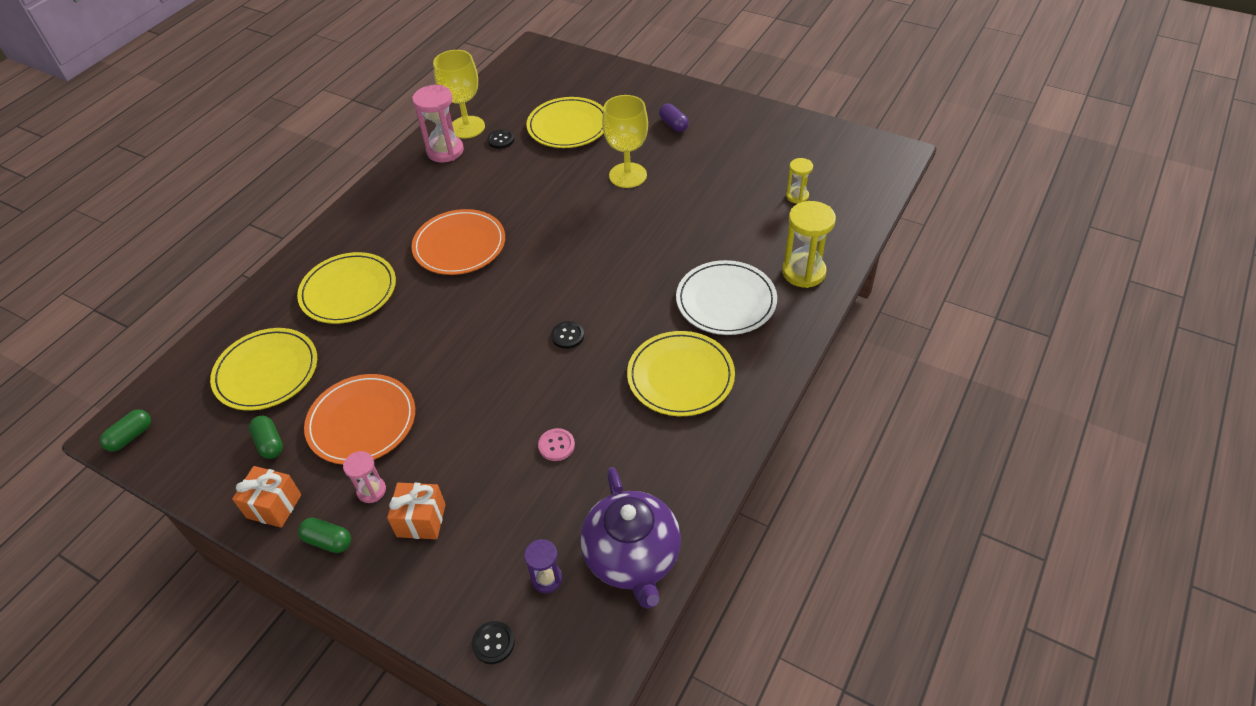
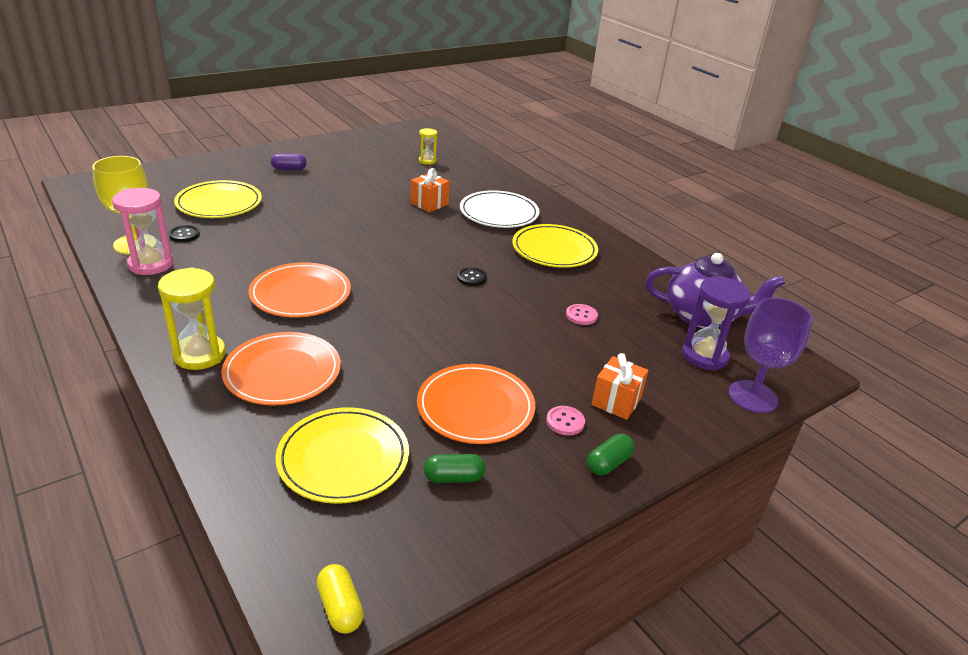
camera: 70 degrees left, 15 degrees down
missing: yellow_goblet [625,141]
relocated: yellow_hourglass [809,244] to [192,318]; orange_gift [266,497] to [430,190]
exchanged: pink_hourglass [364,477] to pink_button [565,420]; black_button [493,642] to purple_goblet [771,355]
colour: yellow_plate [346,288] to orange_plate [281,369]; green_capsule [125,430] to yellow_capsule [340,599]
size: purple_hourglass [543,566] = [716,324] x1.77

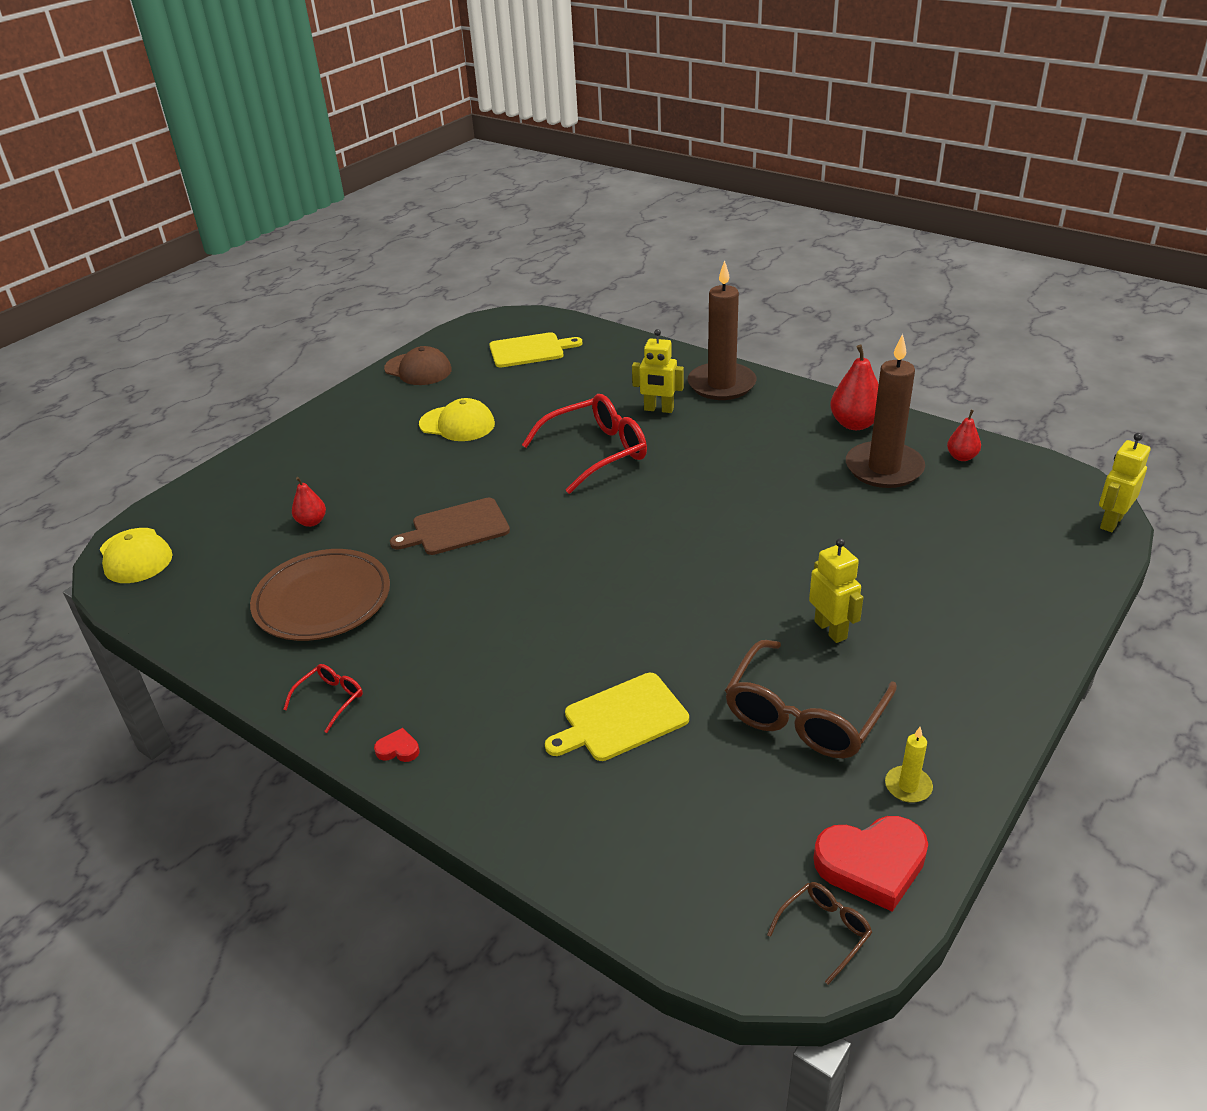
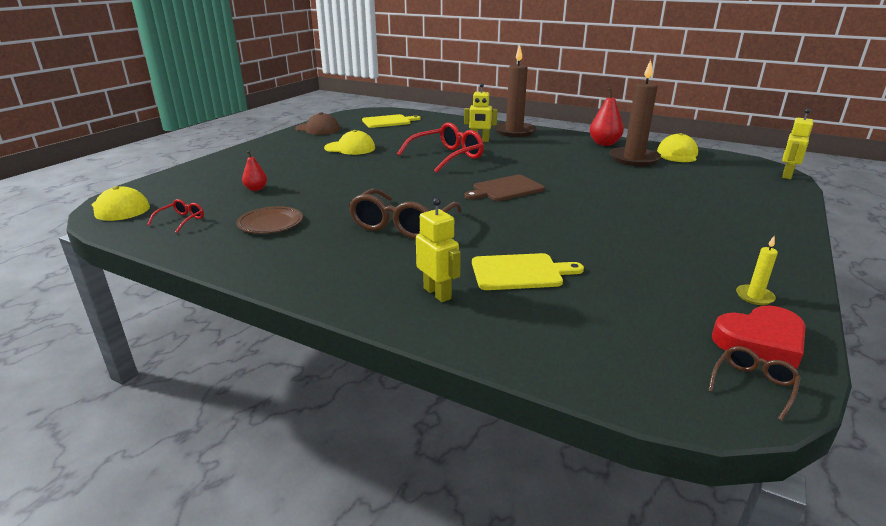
camera: 10 degrees left, 10 degrees down
missing: red_heart [397,745]
relocated: brown_cutting_board [450,526] to [504,188]; yellow_robot [836,590] to [438,250]; brown_glasses [811,699] to [405,214]; red_glasses [323,698] to [175,216]
exchanged: red_pear [964,435] to yellow_cap [677,147]
spun: yellow_cutting_board [617,717] = [528,271] 150 degrees counterclockwise
size: brown_plate [320,595] = [270,220] x0.62

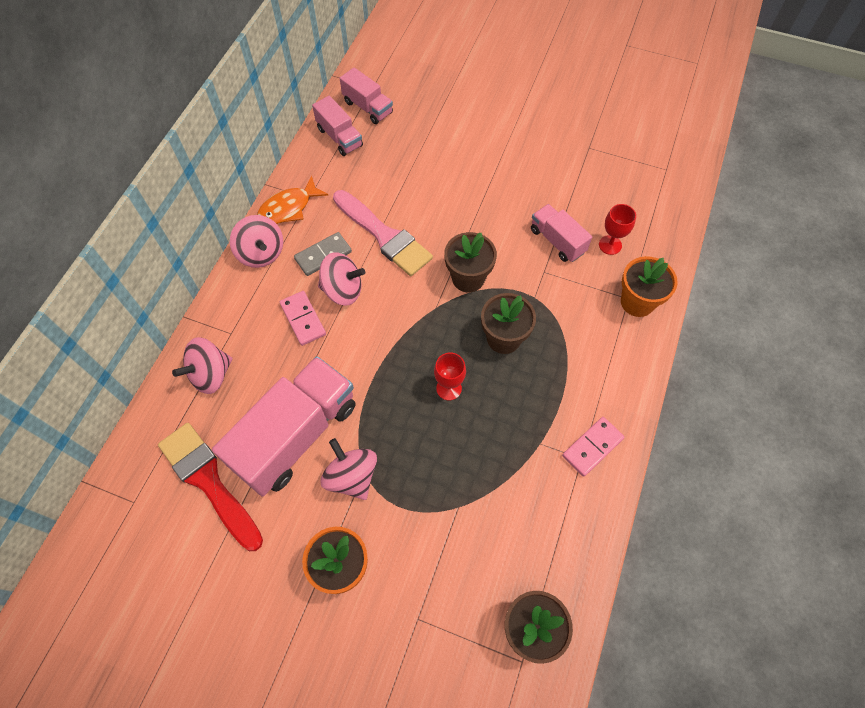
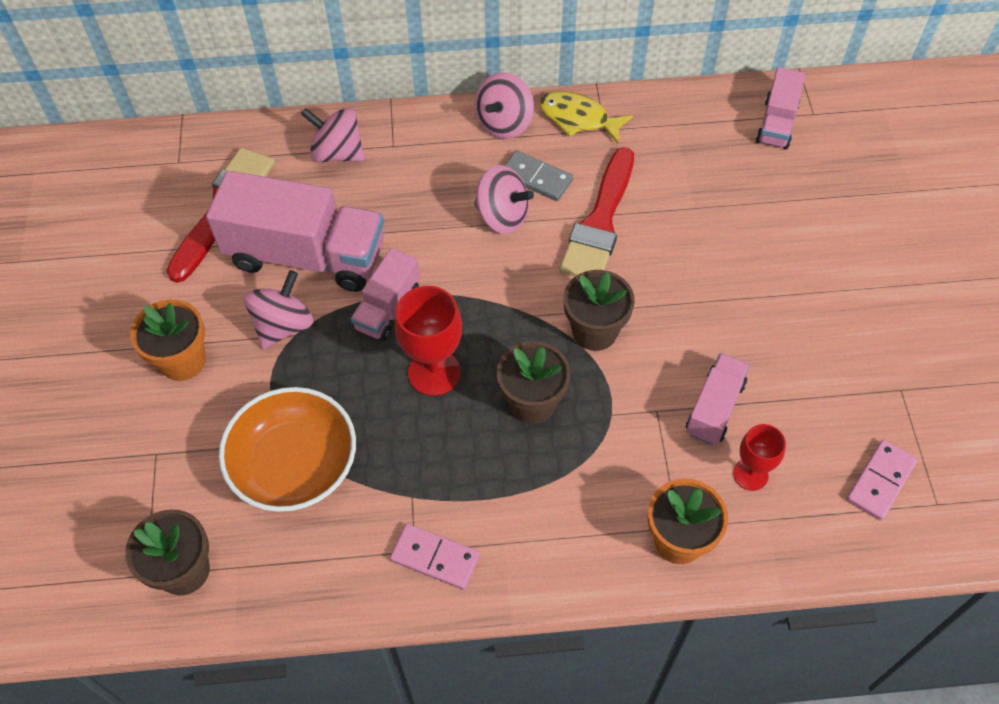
camera: 65 degrees right, 5 degrees down
appeared: orange_bowl [287,449]
relocated: pink_truck [337,126] to [385,294]; pink_domino [303,318] to [882,480]
colour: orange_fish [292,200] to yellow_fish [586,117]; pink_brush [383,233] to red_brush [596,211]
spun: pink_spinning_top [341,279] = [504,199] 45 degrees counterclockwise
size: red_goblet [450,376] = [428,341] x1.60

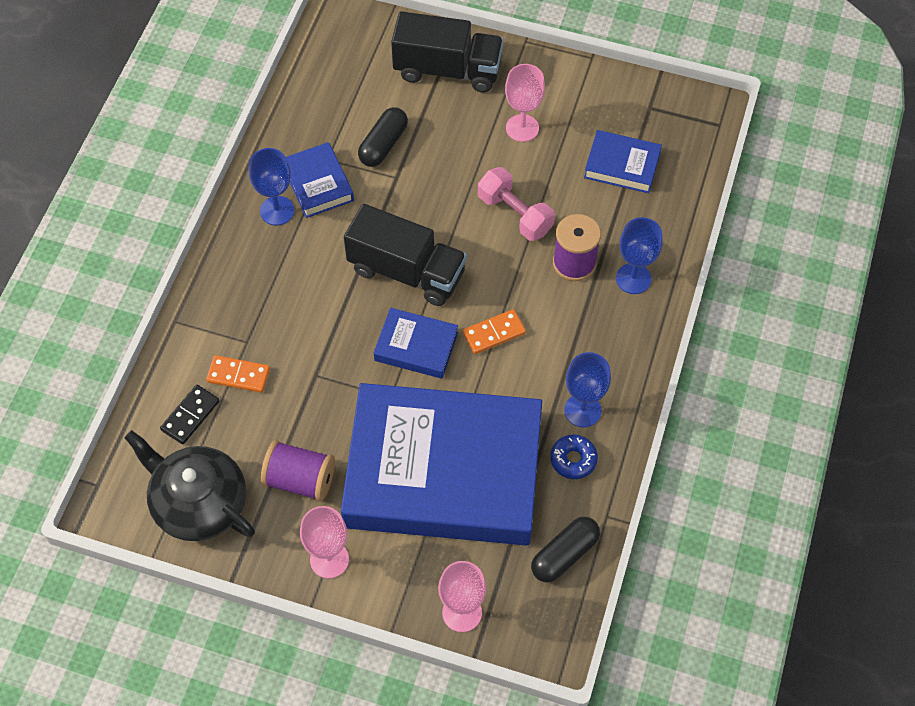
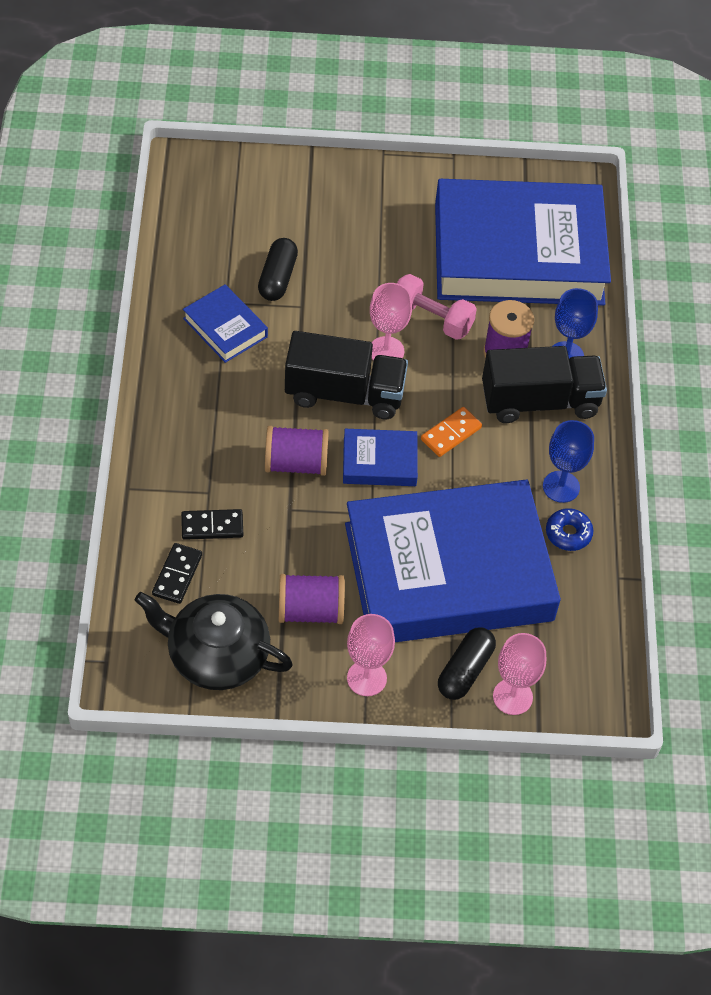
camera: 20 degrees left, 5 degrees down
missing: blue_goblet [271,186]
appeared: purple_spool [297,451]
relocated: black_truck [447,51] to [544,384]; pink_goblet [525,103] to [391,321]; black_capsule [565,550] to [467,663]
colour: orange_domino [238,374] to black_domino [212,524]
size: blue_book [623,161] = [523,242] x2.46

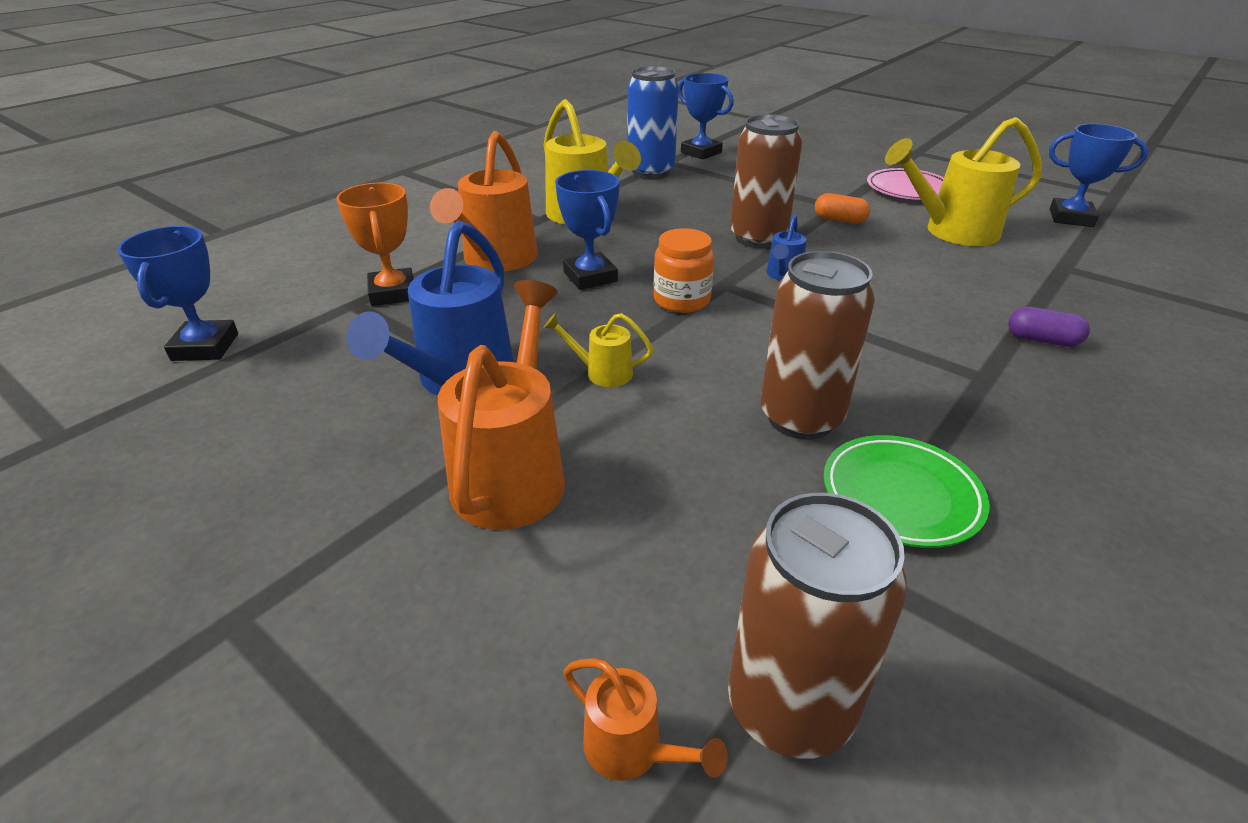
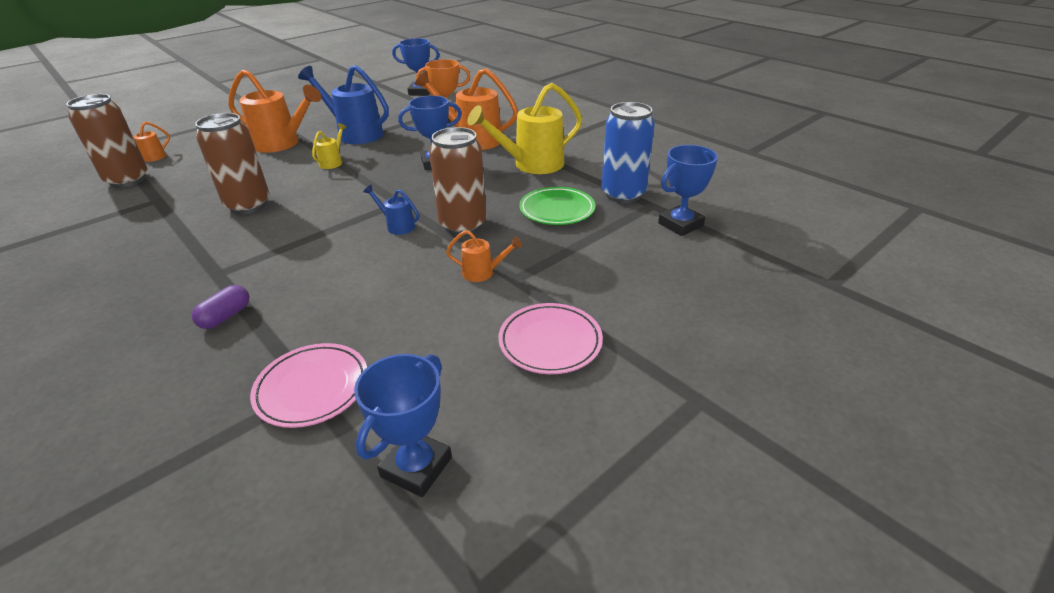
camera: 100 degrees right, 0 degrees up
missing: yellow_watering_can [963,181]; orange_jar [684,270]
appeared: pink_plate [308,385]
relocated: green_plate [907,491] to [557,206]
exchanged: orange_capsule [842,208] to orange_watering_can [484,256]

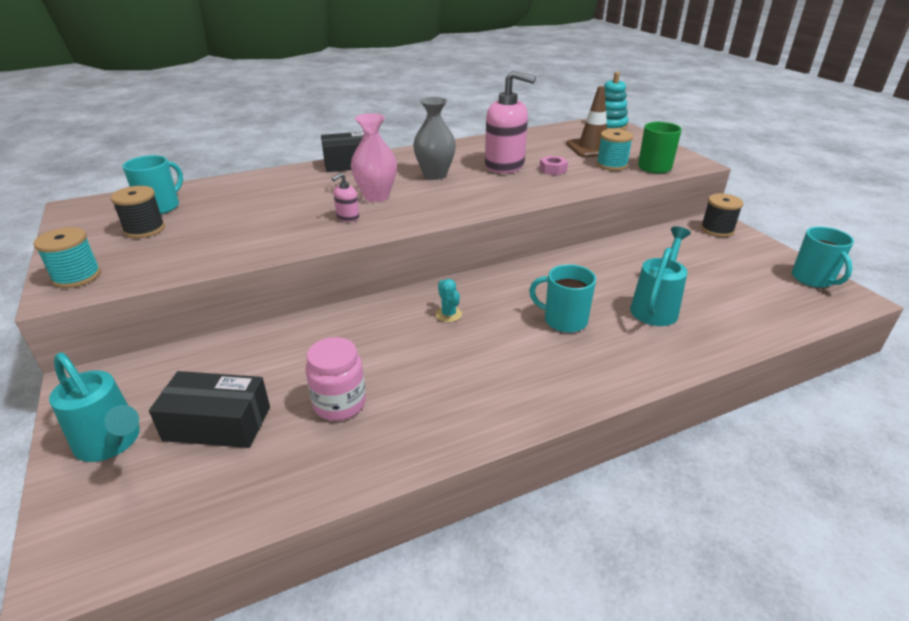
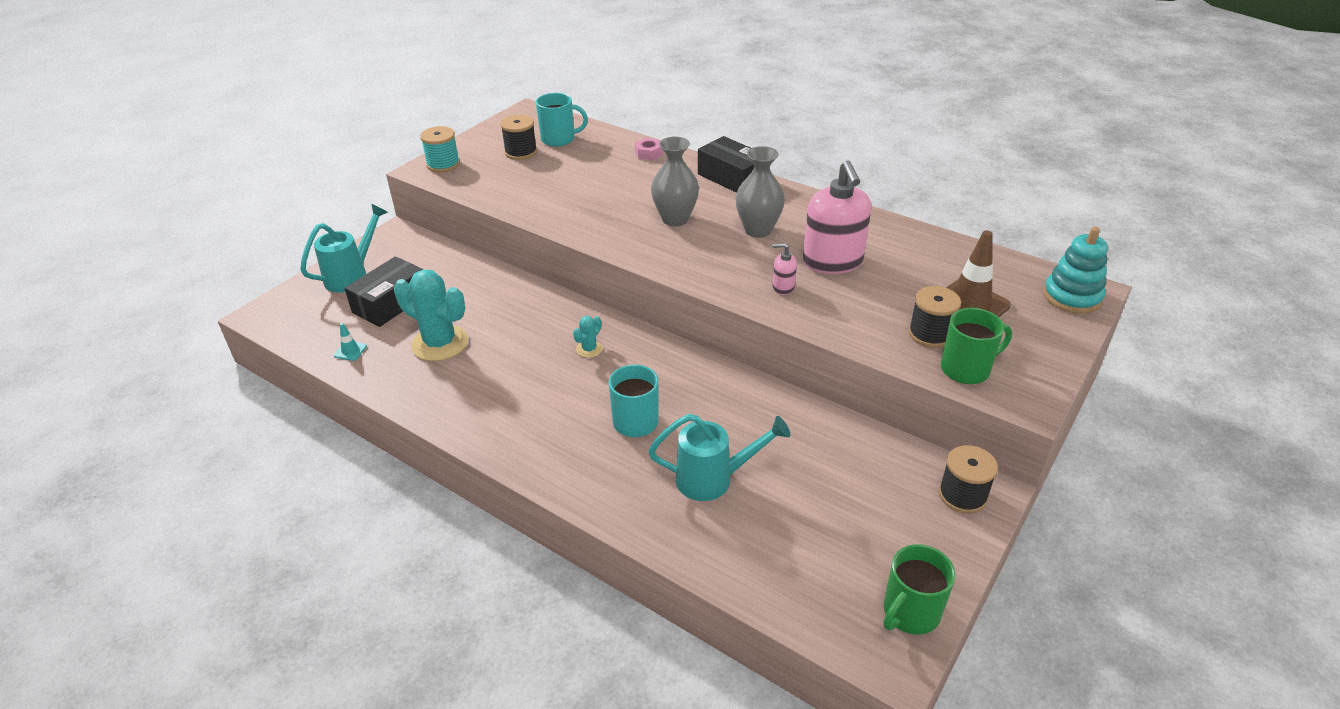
camera: 60 degrees right, 5 degrees up
appeared: turquoise_traffic_cone [350,342]
relocated: pink_nut [553,165] to [649,149]; pink_soap_dispenser [345,197] to [784,269]
exchanged: pink_jar [336,379] to turquoise_cactus [431,315]
colour: pink_vase [374,157] to grey_vase [675,182]; turquoise_spool [614,150] to black_spool [935,317]; turquoise_mug [823,257] to green_mug [919,589]
spun: turquoise_watering_can [94,407] = [344,248] 150 degrees counterclockwise; black_box [209,409] = [383,291] 60 degrees clockwise

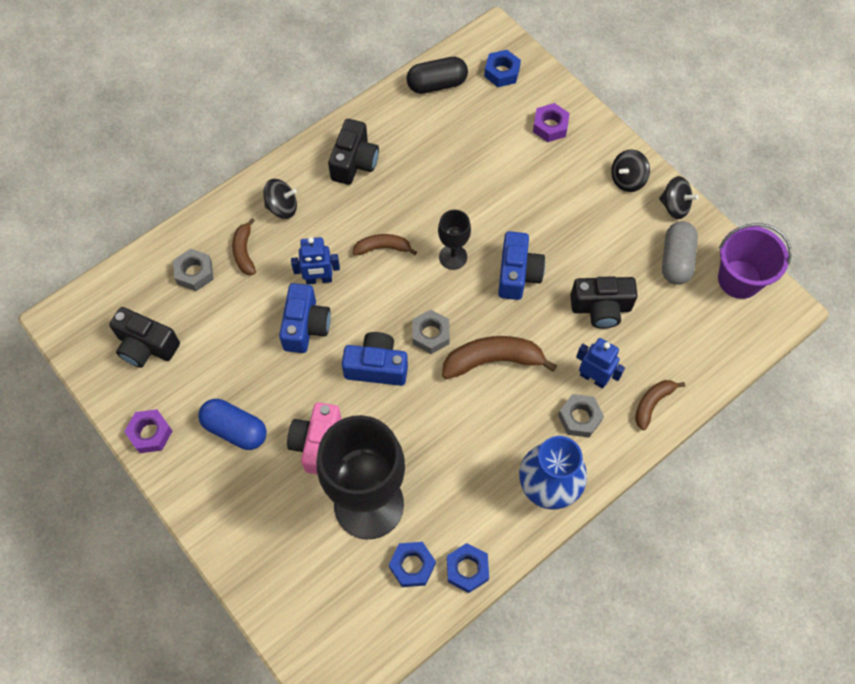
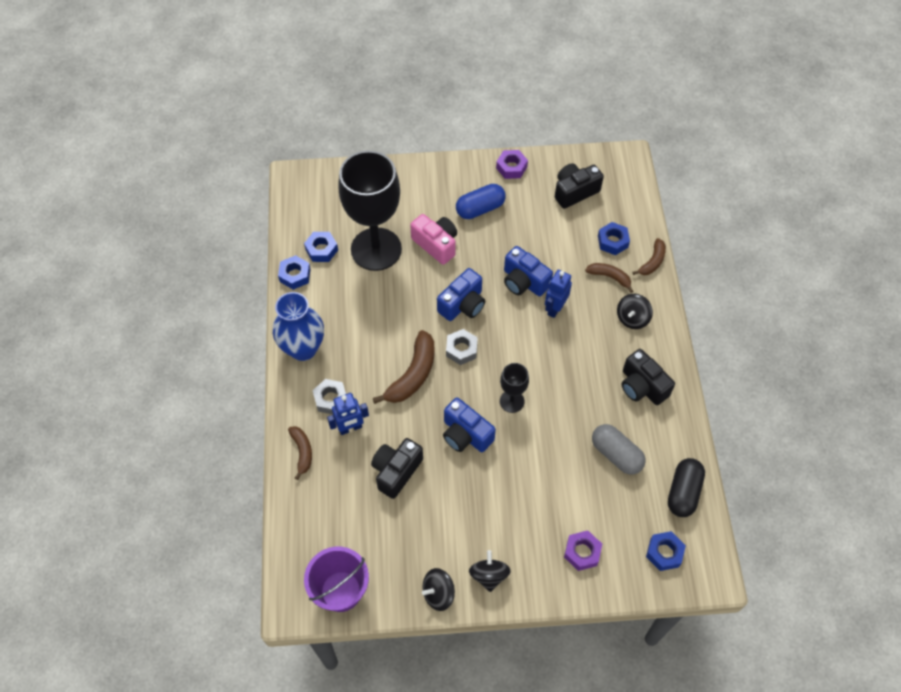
camera: 125 degrees right, 5 degrees down
relocated: grey_capsule [680,253] to [619,449]; brown_banana [385,245] to [649,256]
colour: grey_nut [193,270] to blue_nut [614,238]

